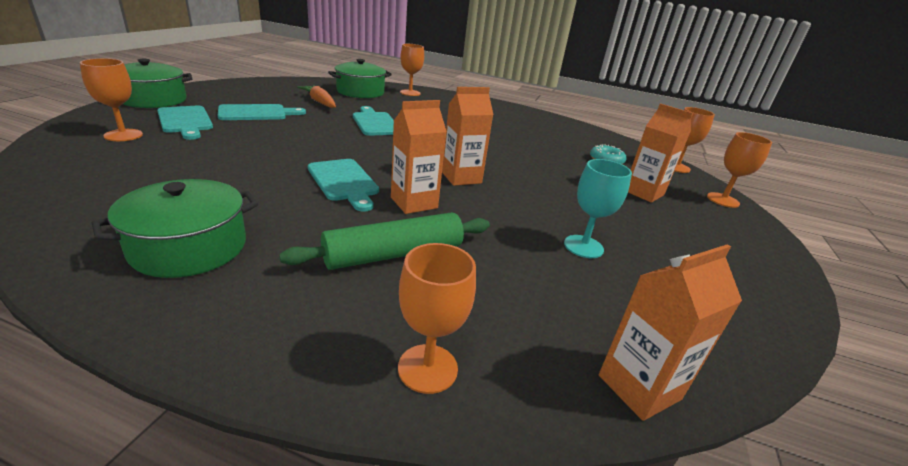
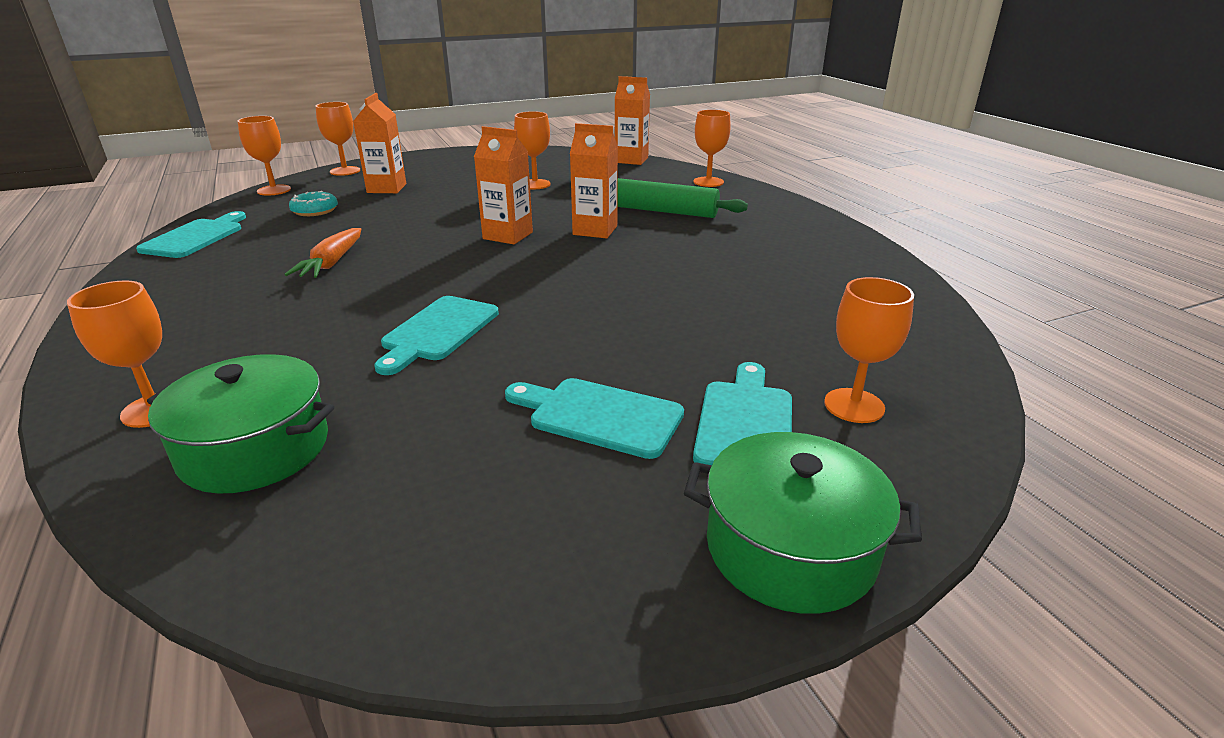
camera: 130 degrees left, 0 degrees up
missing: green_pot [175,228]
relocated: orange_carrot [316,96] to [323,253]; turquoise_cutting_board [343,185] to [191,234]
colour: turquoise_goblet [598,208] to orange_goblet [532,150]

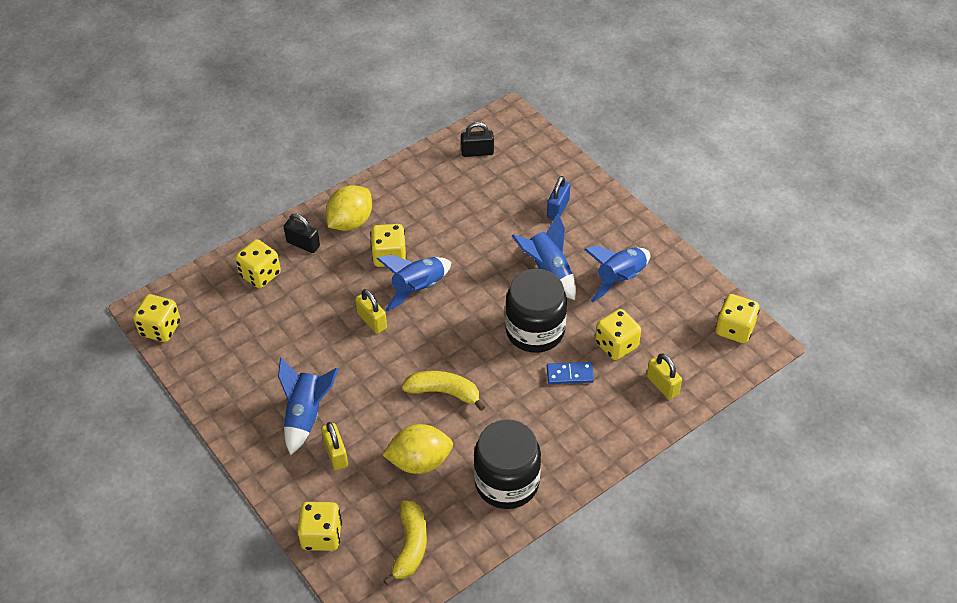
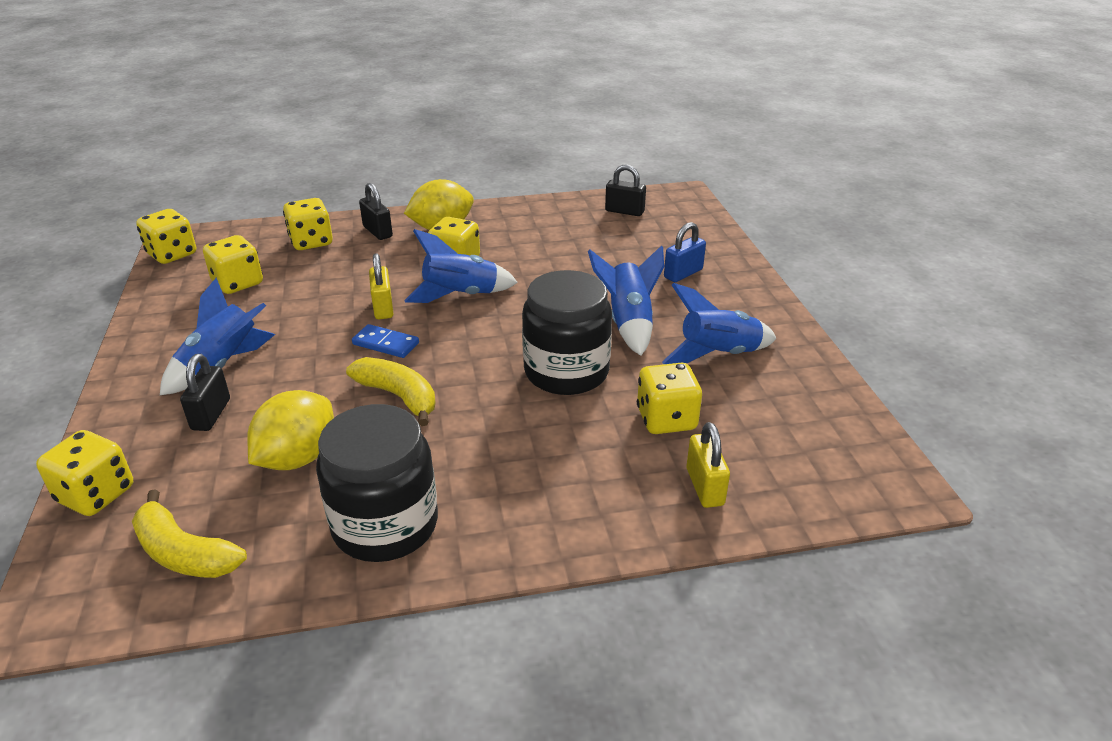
camera: 25 degrees right, 15 degrees down
relocated: yellow_dice [738,318] to [233,264]; blue_domino [570,373] to [385,341]
colour: yellow_padlock [334,446] to black_padlock [205,392]
spun: yellow_lemon [418,449] = [290,430] 75 degrees counterclockwise; yellow_banana [405,543] = [189,533] 90 degrees clockwise

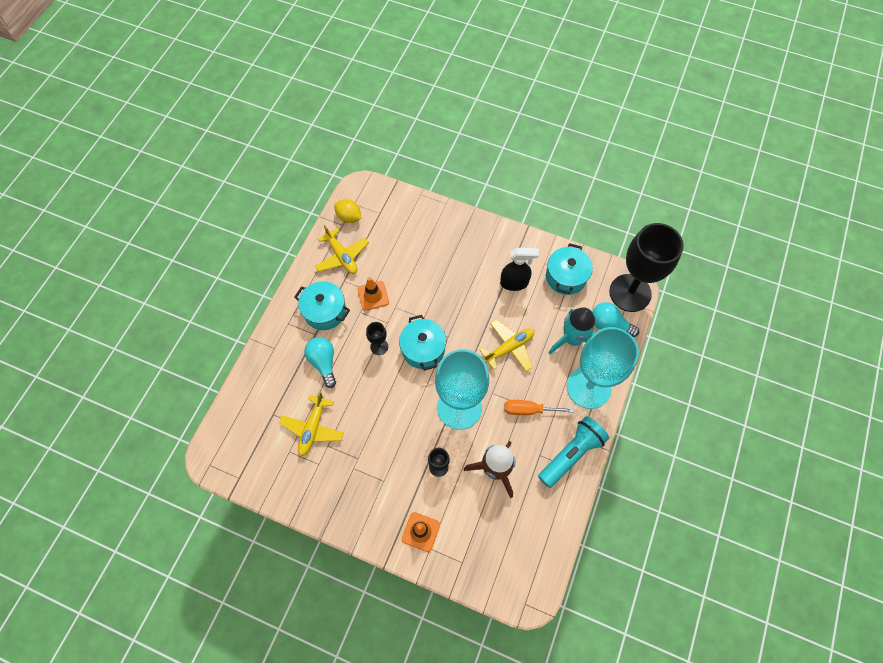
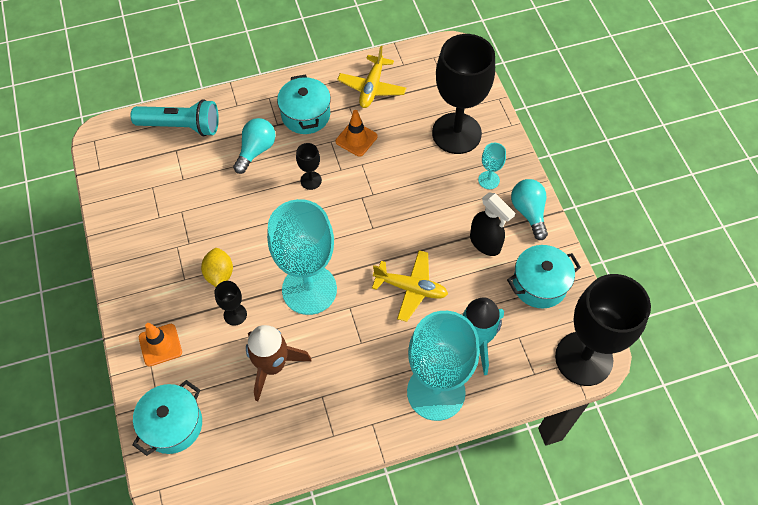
camera: 50 degrees right, 5 degrees down
missing: yellow_plane [311,424]; orange_screwdriver [539,407]
appeared: black_goblet [463,94]; turquoise_goblet [492,166]
relocated: yellow_lemon [348,211] to [217,267]; turquoise_light_bulb [615,319] to [529,209]; turquoise_pot [422,343] to [167,418]; turquoise_flashlight [573,452] to [175,117]

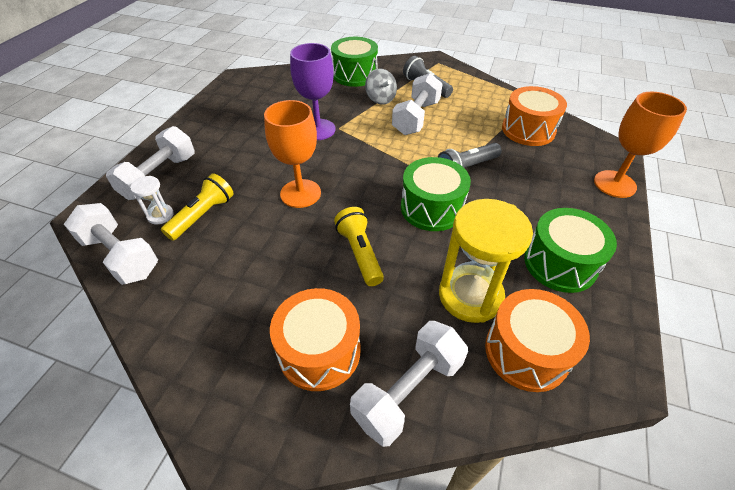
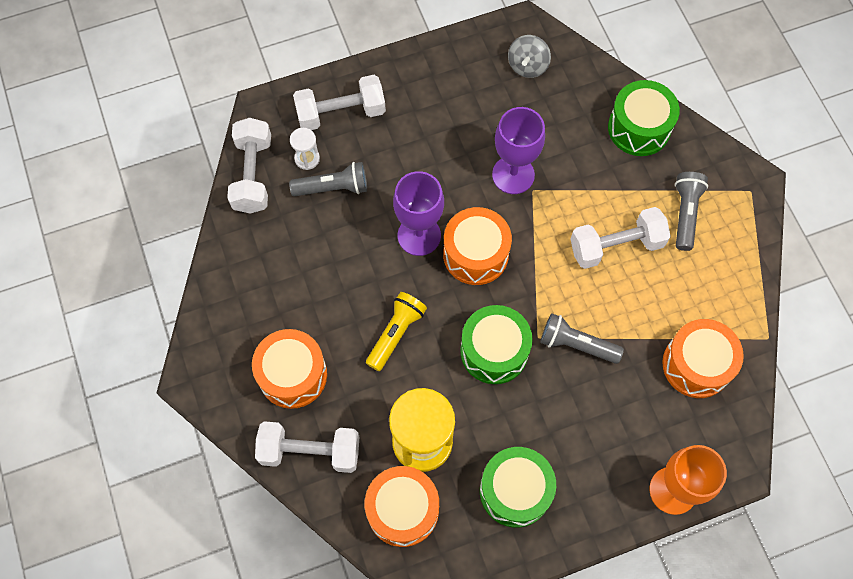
camera: 50 degrees right, 20 degrees up
appeared: orange_drum [477,246]
relocated: grey_spinning_top [381,86] to [529,56]
colour: orange_goblet [292,154] to purple_goblet [418,213]; yellow_flashlight [197,207] to grey_flashlight [328,179]

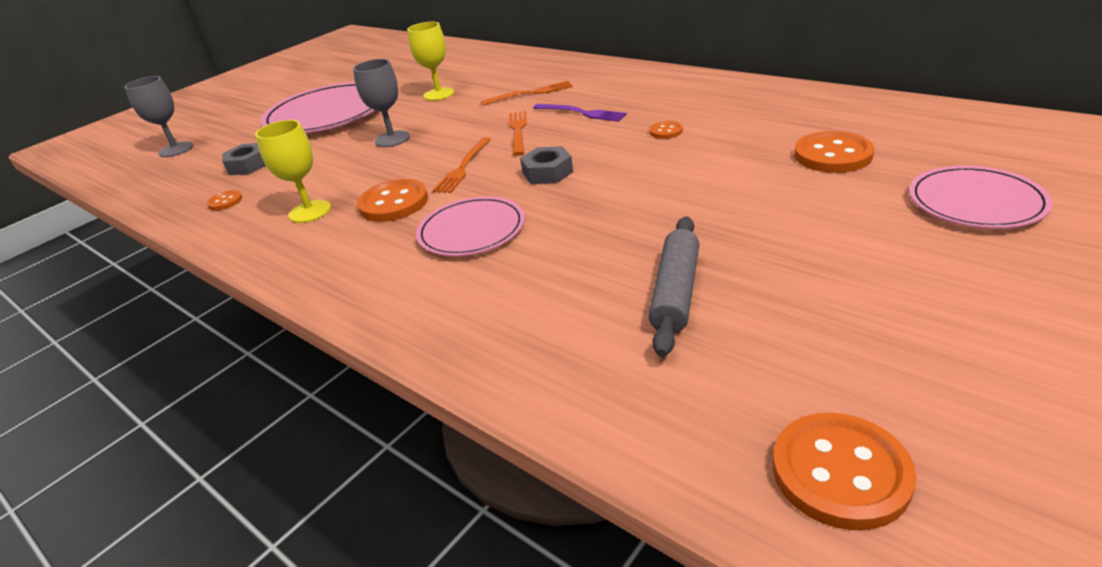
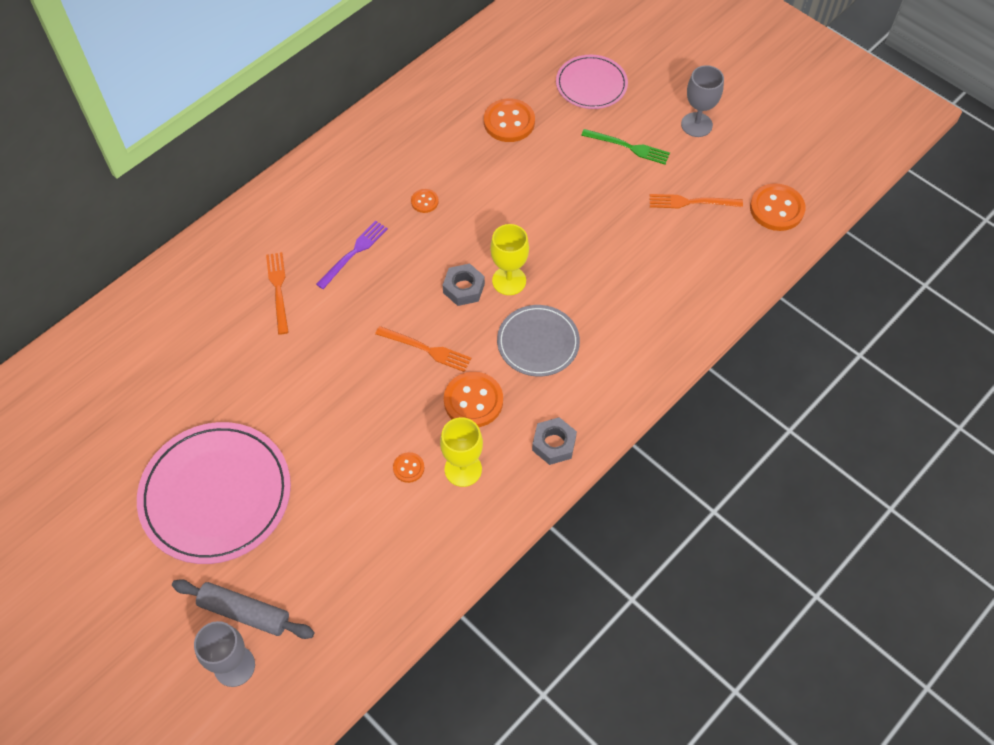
camera: 90 degrees left, 25 degrees up
appeared: green_fork [625,147]
relocated: yellow_goblet [431,61] to [509,259]; grey_goblet [381,103] to [702,101]; orange_fork [518,133] to [696,201]; grey_nut [244,159] to [554,441]; orange_button [224,200] to [409,467]; grey_rolling_pin [674,286] to [243,609]
colour: pink_plate [470,226] to grey_plate [538,340]

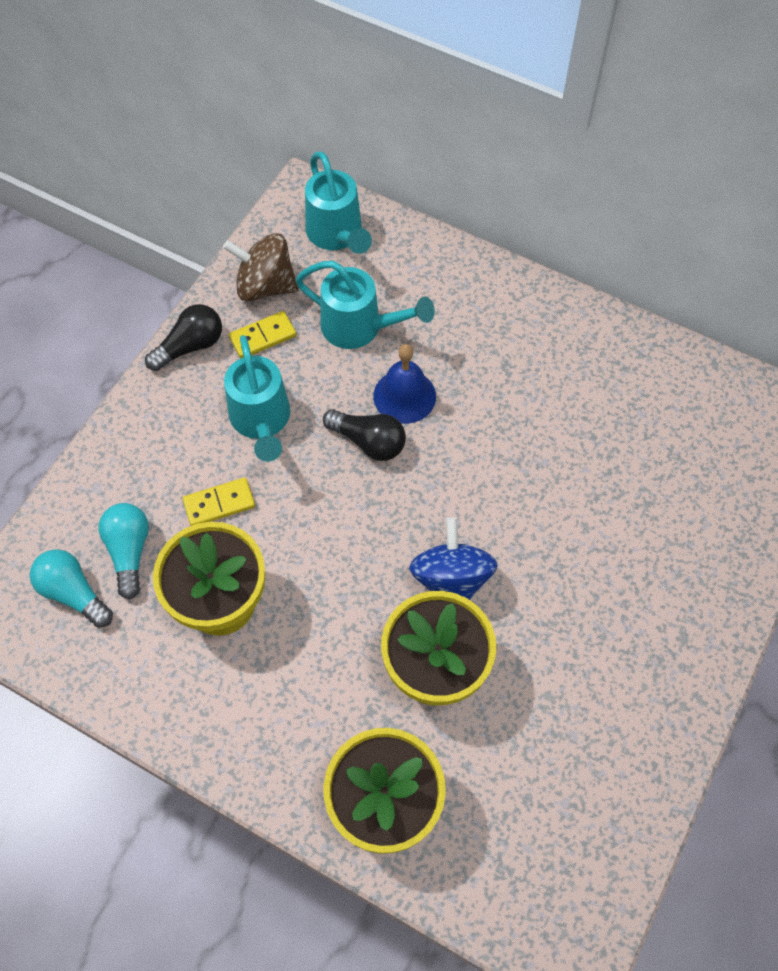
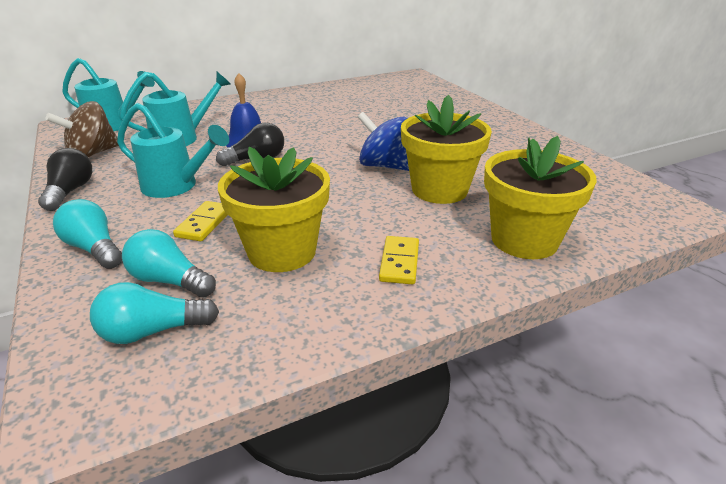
camera: 55 degrees left, 30 degrees down
appeared: turquoise_light_bulb [87,234]
relocated: yellow_domino [262,334] to [399,260]

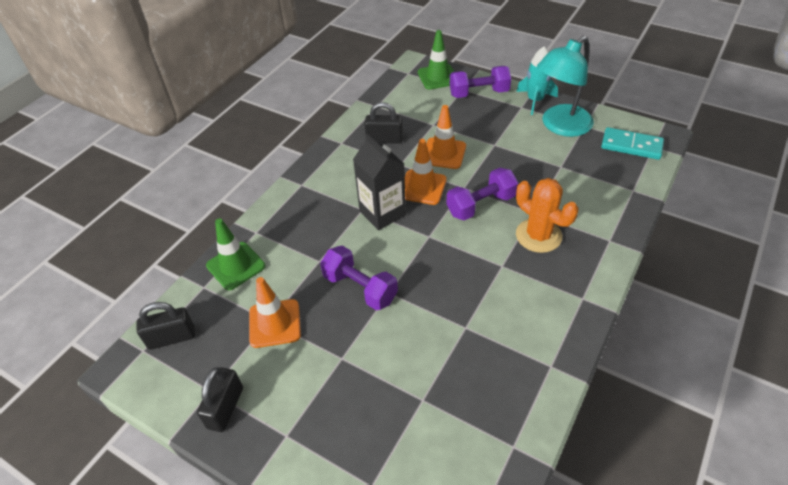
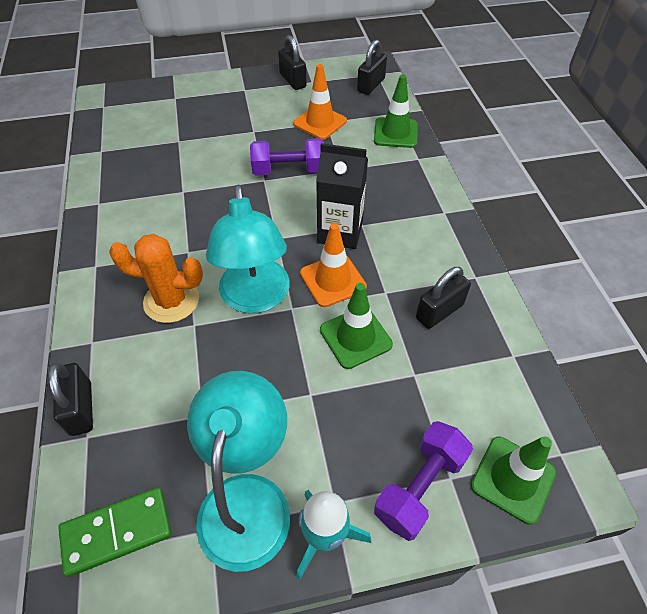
camera: 135 degrees right, 5 degrees up
appeared: black_padlock [70,399]
exchanged: purple_dumbbell [482,194] to turquoise_lamp [248,249]
colour: orange_traffic_cone [446,137] to green_traffic_cone [356,326]; turquoise_domino [632,143] to green_domino [115,532]

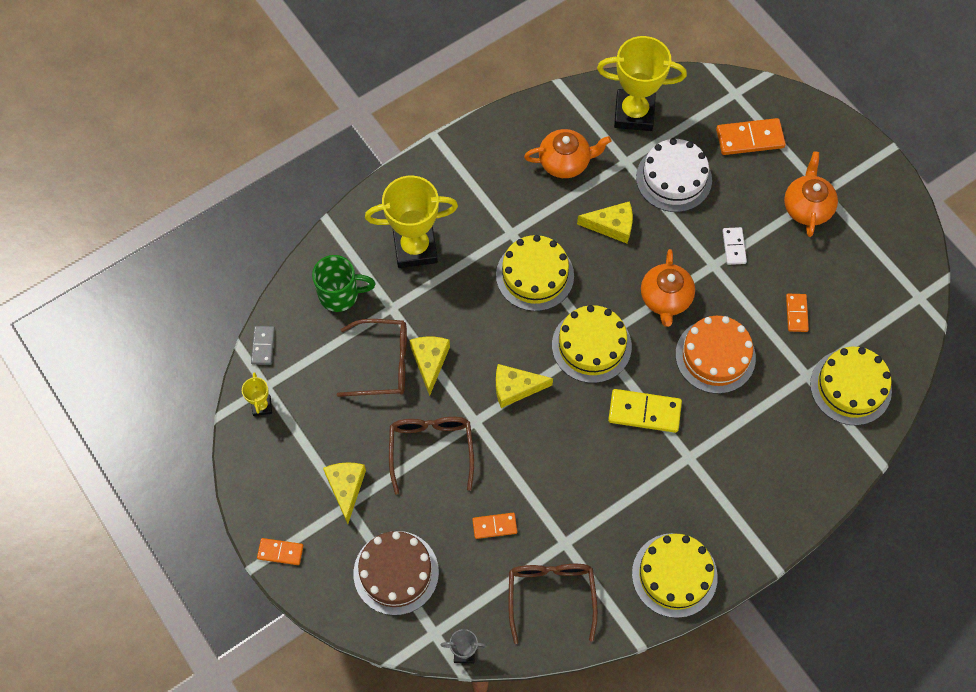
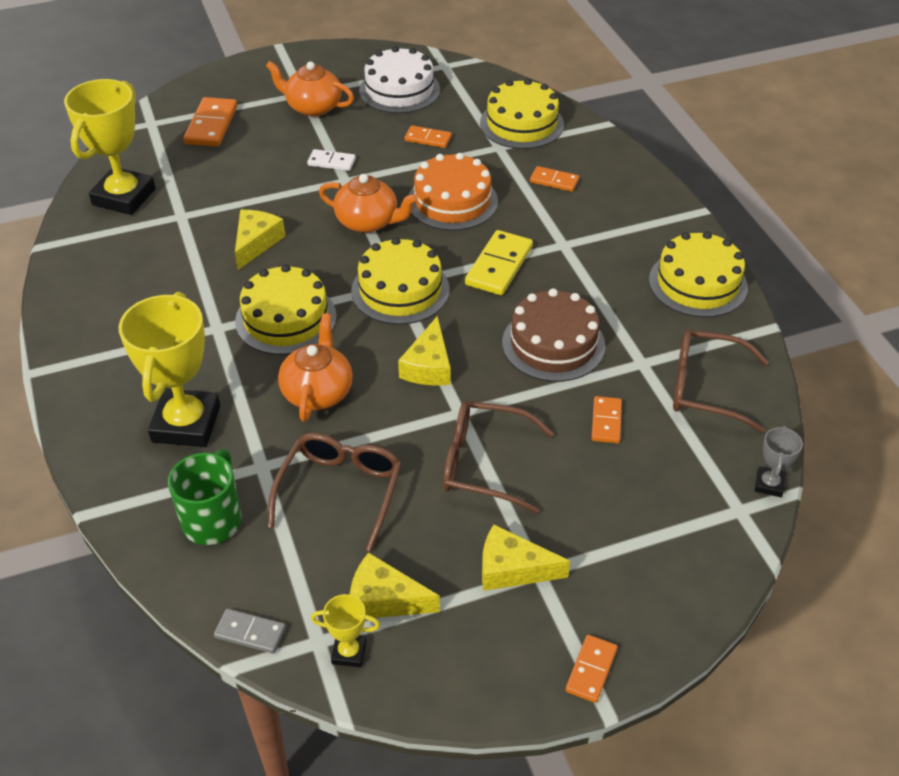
camera: 75 degrees left, 20 degrees down
appeared: orange_domino [554,179]
relocated: orange_teapot [567,153] to [315,367]; white_cake [674,175] to [399,79]; yellow_cheese [430,366] to [395,585]; brown_cake [396,573] to [553,335]

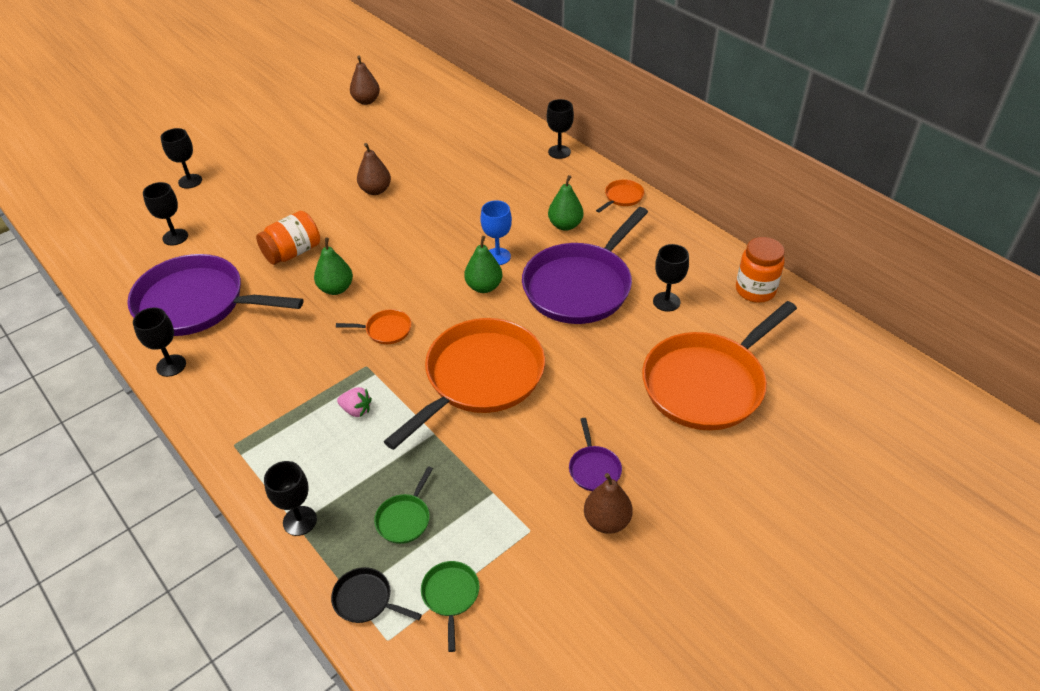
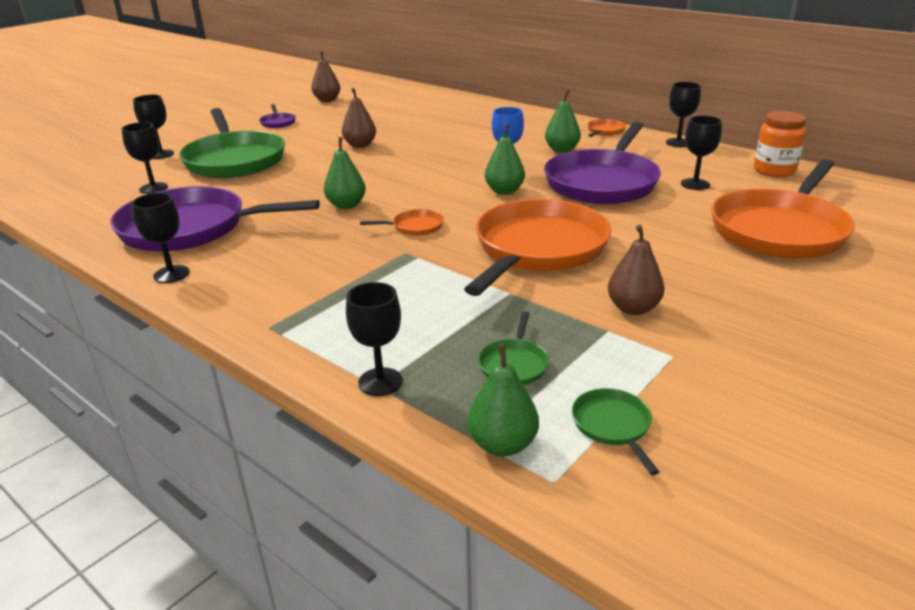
camera: 10 degrees left, 15 degrees down
missing: orange_jar [288,238]; pink_strawberry [354,402]
appeared: green_pan [232,143]
relocated: black_goblet [560,129] to [683,114]; purple_pan [595,454] to [277,116]; brown_pear [608,503] to [636,270]
exchanged: black_pan [376,595] to green_pear [503,400]

